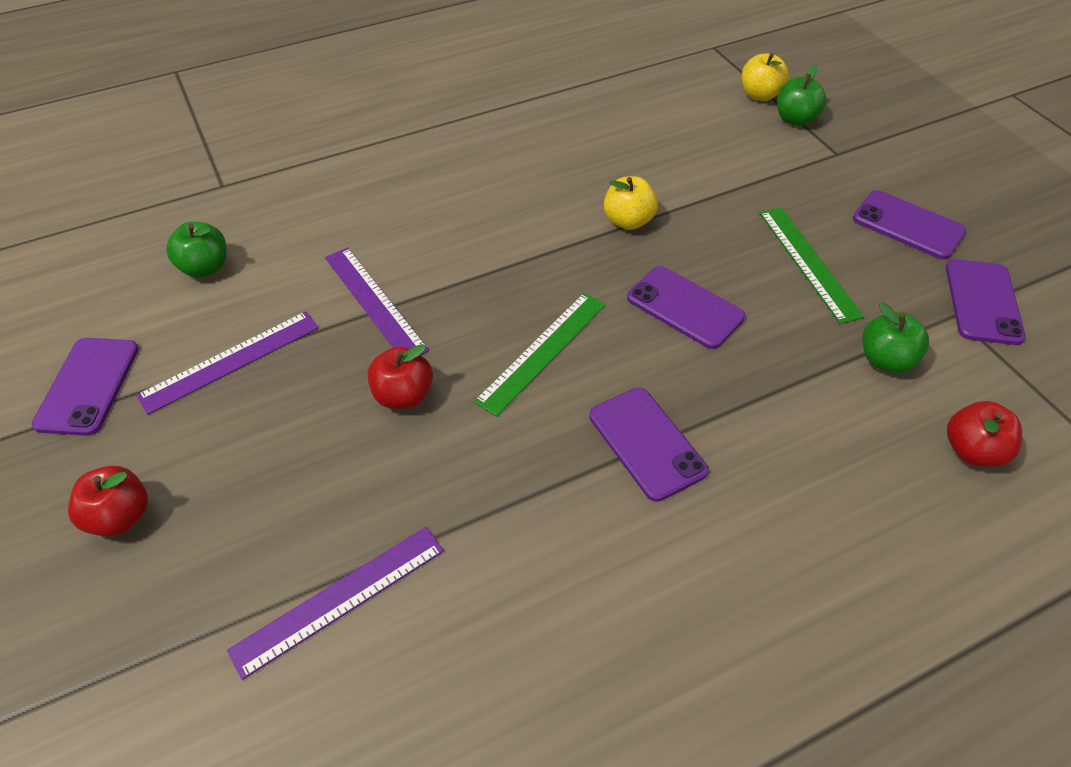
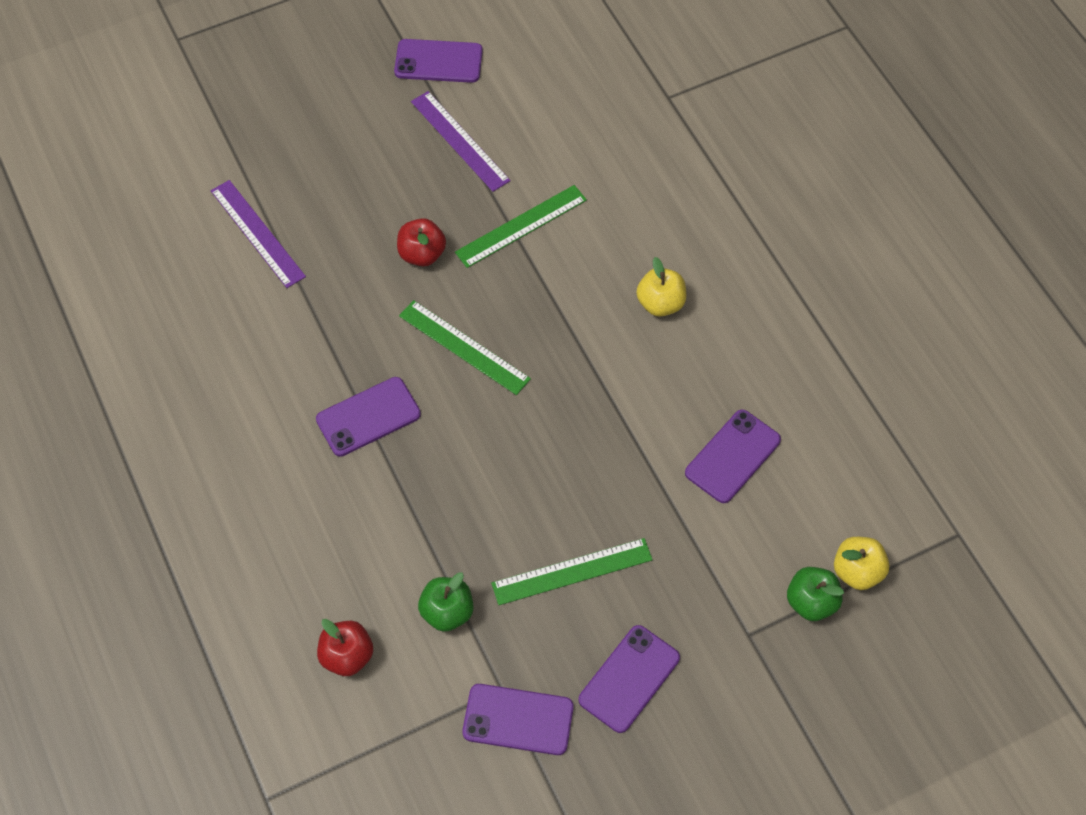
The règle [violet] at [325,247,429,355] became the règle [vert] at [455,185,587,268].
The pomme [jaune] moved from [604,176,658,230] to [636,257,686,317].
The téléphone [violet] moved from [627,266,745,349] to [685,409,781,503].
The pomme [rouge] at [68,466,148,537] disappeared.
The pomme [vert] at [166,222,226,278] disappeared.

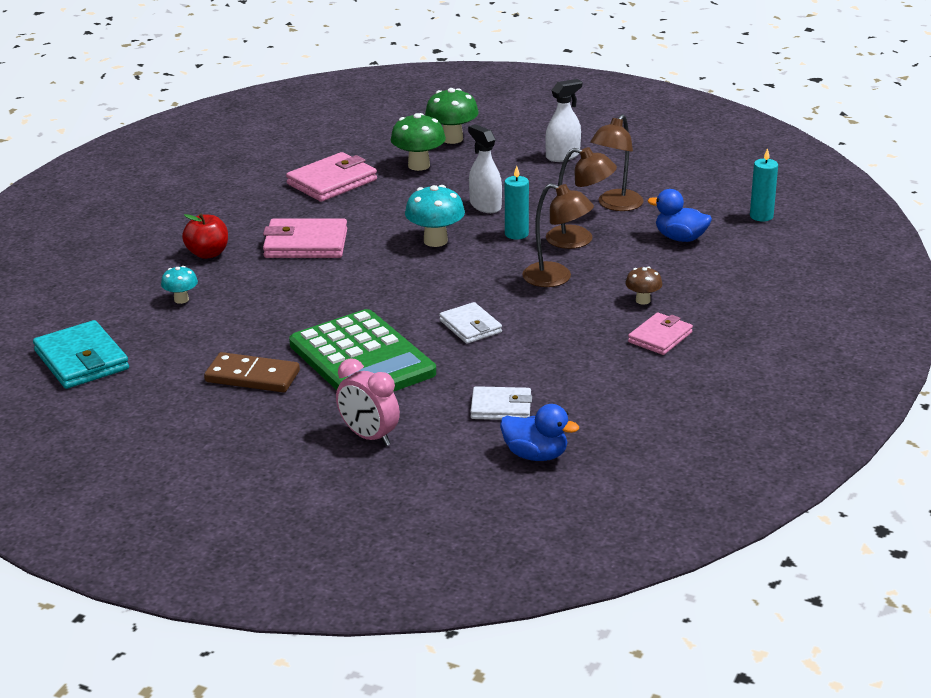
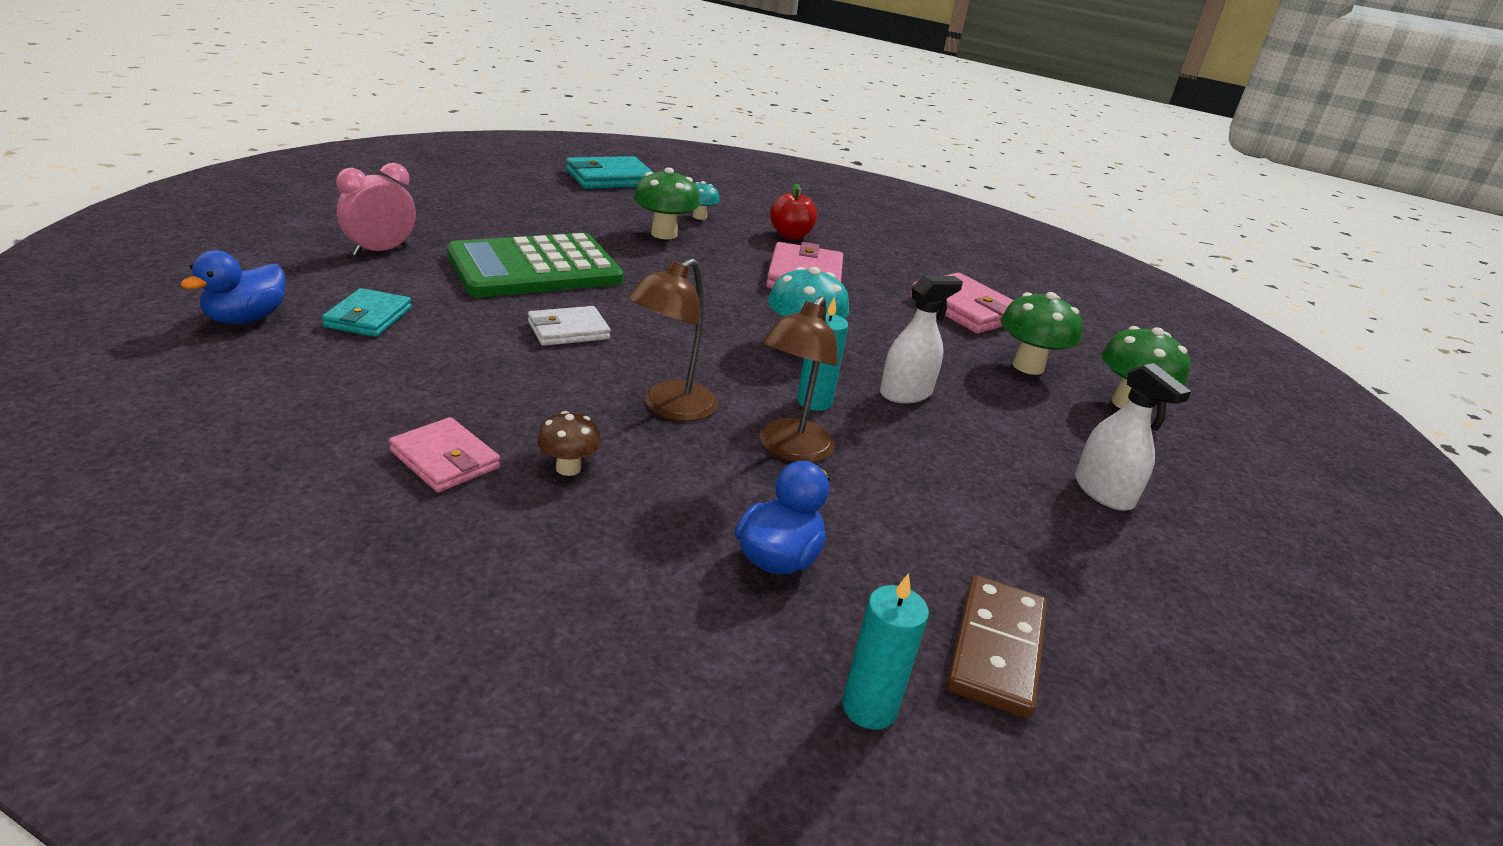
The portefeuille [blanc] at [470,386,532,420] became the portefeuille [turquoise] at [322,288,412,337].
The champignon [vert] at [633,167,700,239] appeared.
The domino [marron] moved from [204,352,300,393] to [947,575,1047,719].
The lampe [marron] at [590,114,644,211] disappeared.

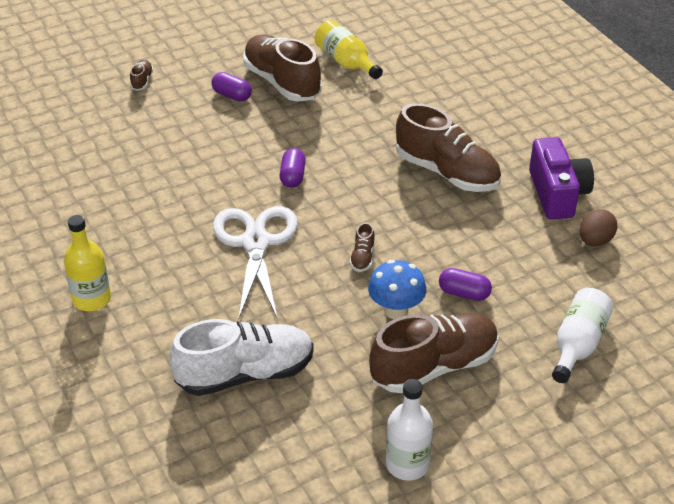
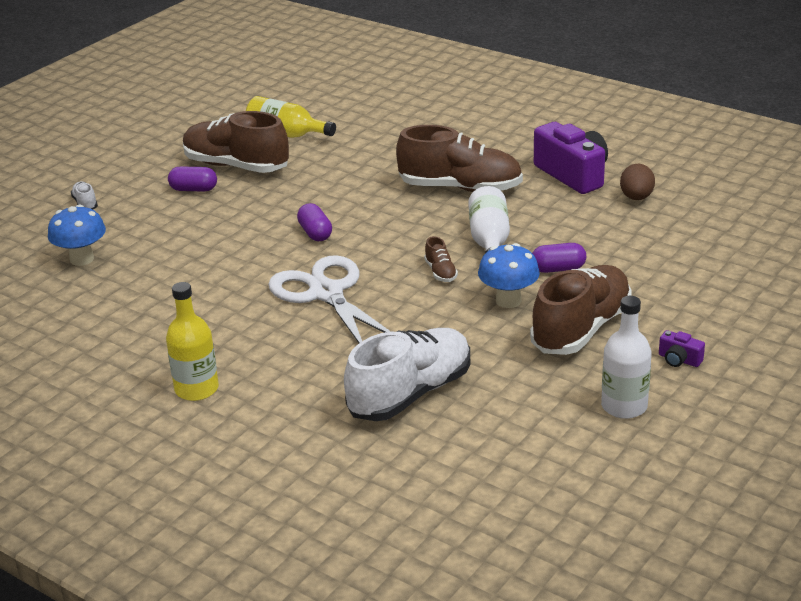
The champignon [bleu] at [48,205,106,266] appeared.
The chaussure [marron] at [130,60,154,91] became the chaussure [blanc] at [71,182,98,209].
The bouteille [blanc] moved from [552,288,613,383] to [468,186,510,254].
The appareil photo [violet] at [659,330,705,367] appeared.

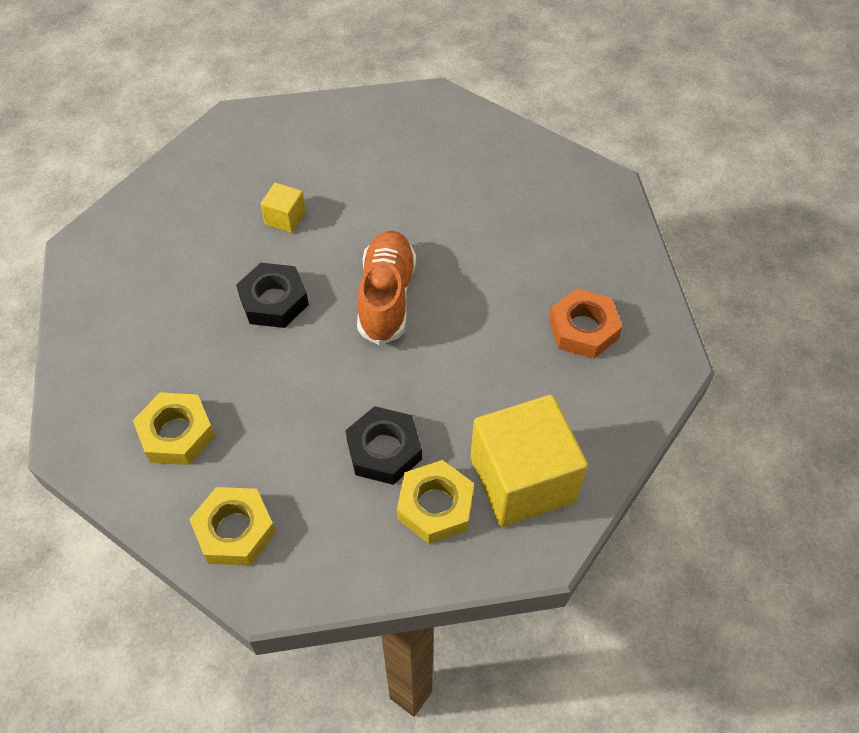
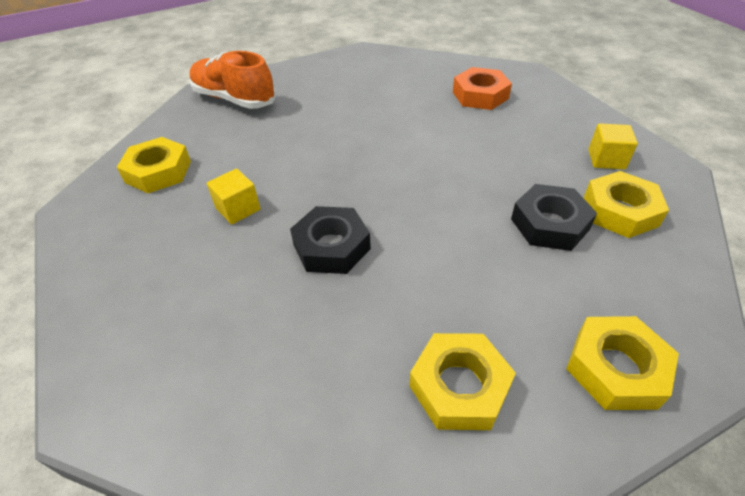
The écrou [jaune] at [117,137,191,193] appeared.
The chaussure [orange] moved from [357,231,416,345] to [189,51,276,109].
The cube [jaune] at [470,395,588,527] changed to 0.45 times the size.

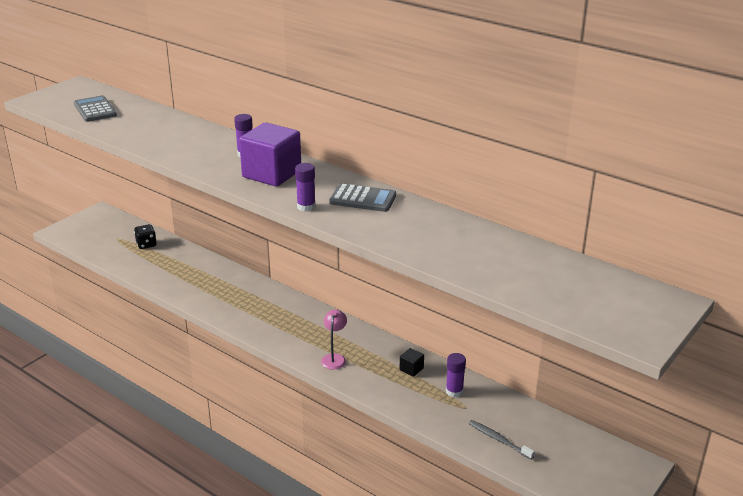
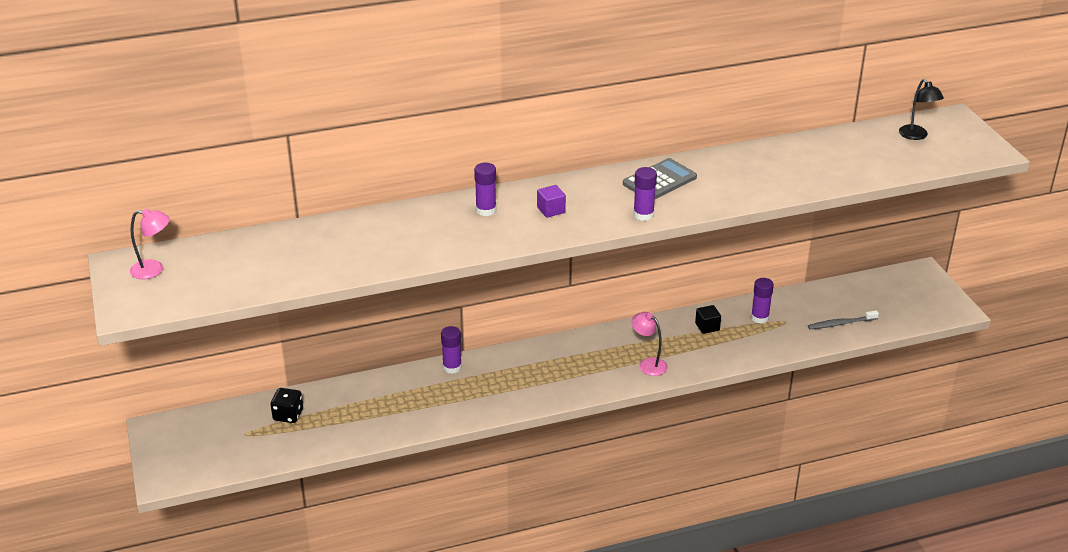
The lampe [rose] at [130,209,170,279] appeared.
The bâton de colle [violet] at [441,326,462,374] appeared.
The cube [violet] at [239,123,301,187] changed to 0.42 times the size.
The lampe [noir] at [899,79,944,140] appeared.
The calculatrice [gris] at [74,96,117,122] disappeared.

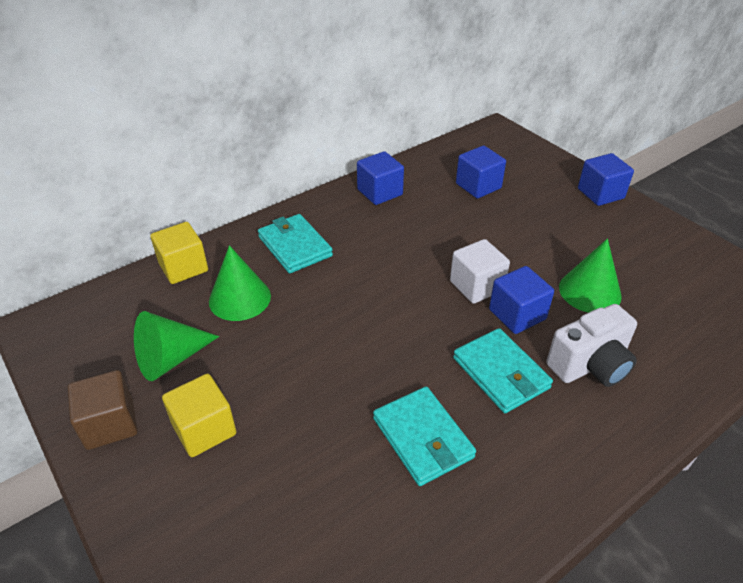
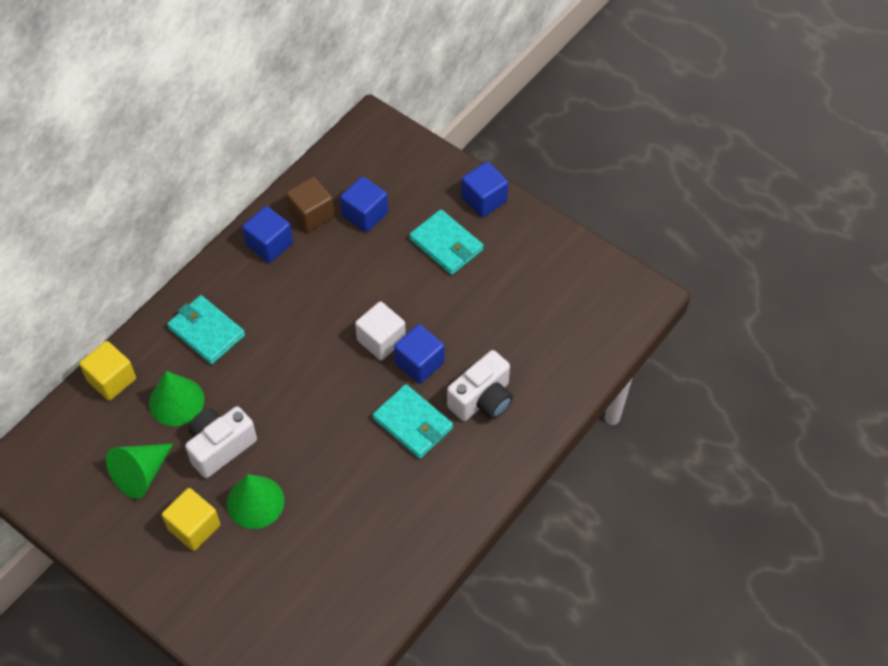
The appareil photo [blanc] at [185,406,257,478] appeared.
The cône [vert] moved from [559,238,622,313] to [227,474,284,529].
The cube [marron] moved from [68,370,137,450] to [286,177,334,233].
The portefeuille [turquoise] moved from [373,386,476,486] to [409,209,484,275].

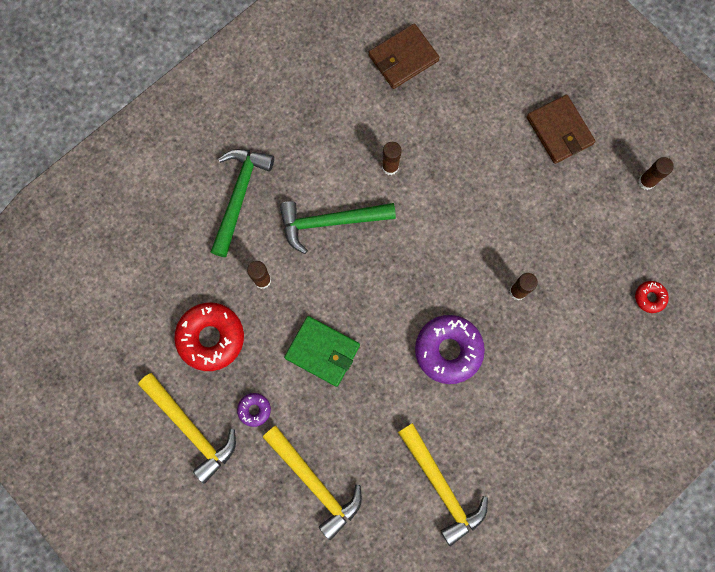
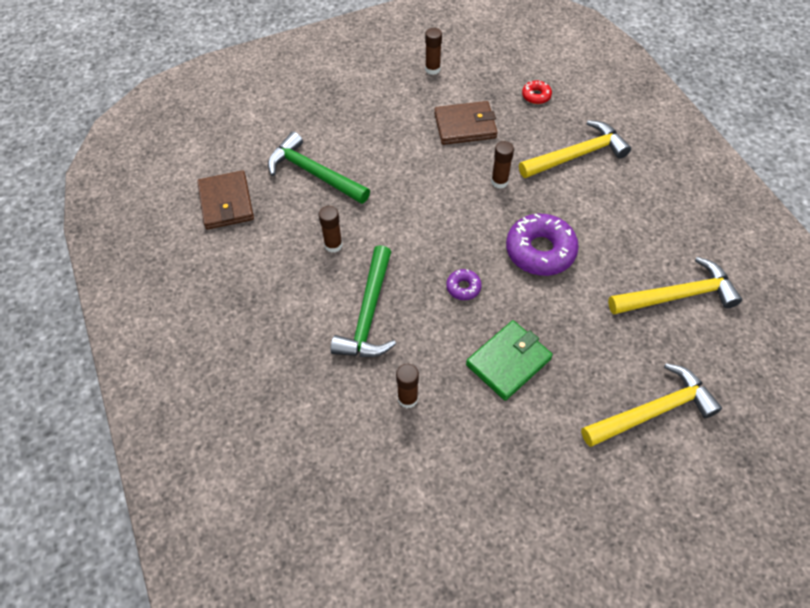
The marteau [vert] moved from [211,149,274,257] to [268,132,370,204].
The portefeuille [marron] moved from [527,94,596,164] to [434,101,498,145].
The beignet [violet] moved from [237,393,271,427] to [446,269,482,300].
The marteau [jaune] moved from [138,373,236,484] to [519,120,631,178].
The beignet [rouge] at [174,303,244,371] disappeared.

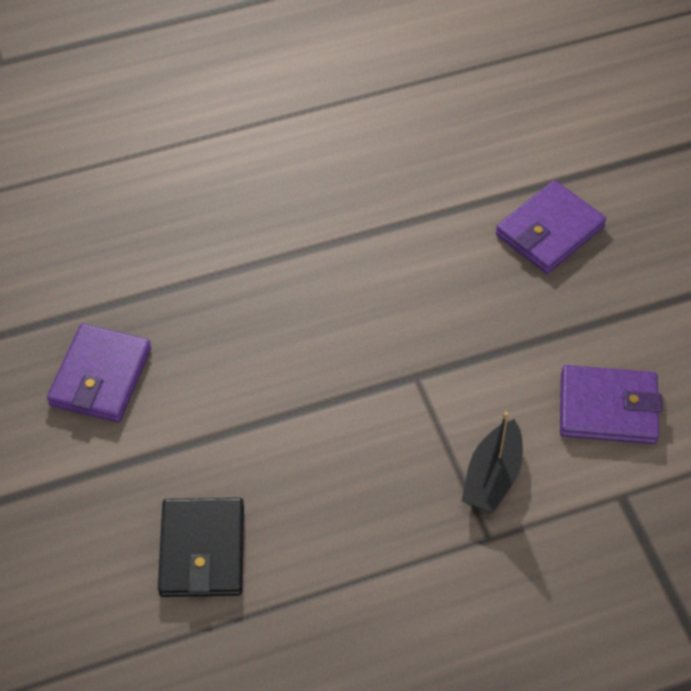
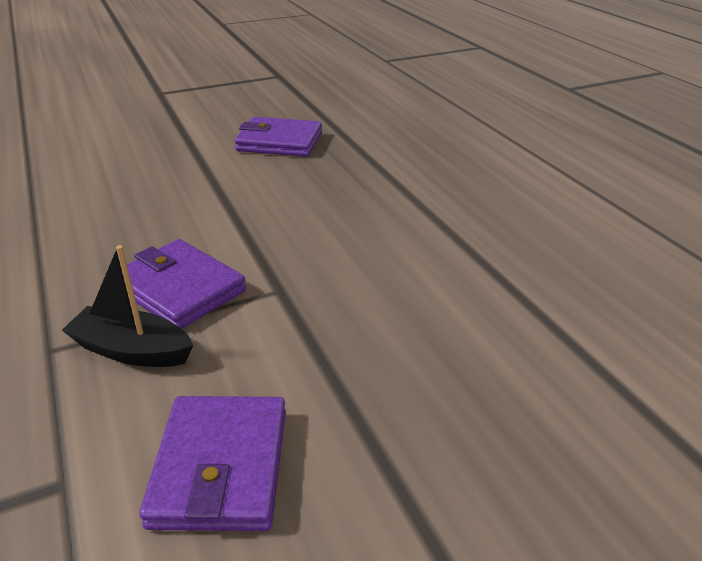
The portefeuille [violet] moved from [496,180,606,274] to [127,239,246,329].
The portefeuille [noir] at [158,498,244,597] disappeared.

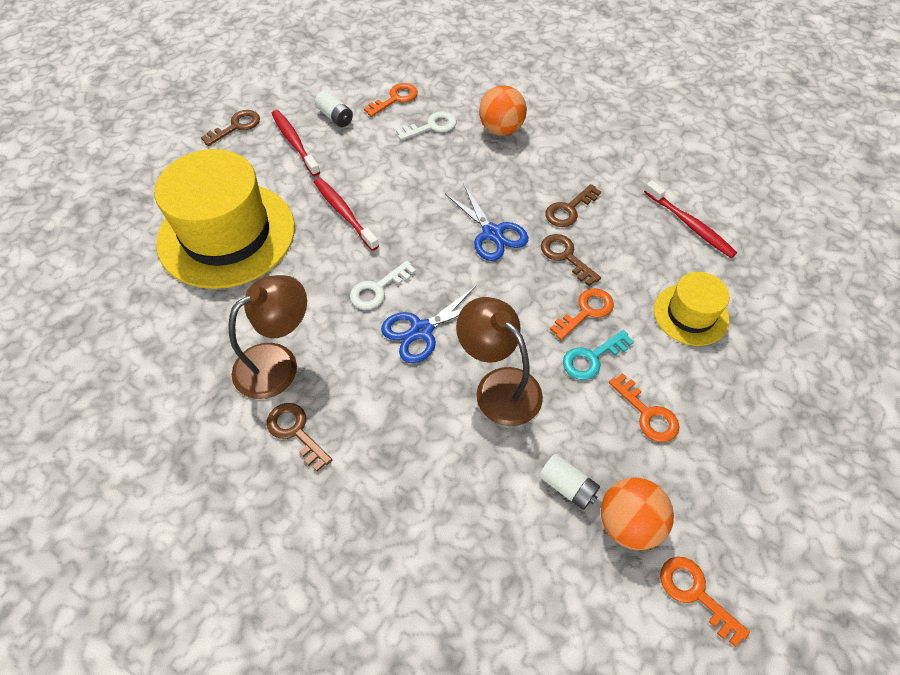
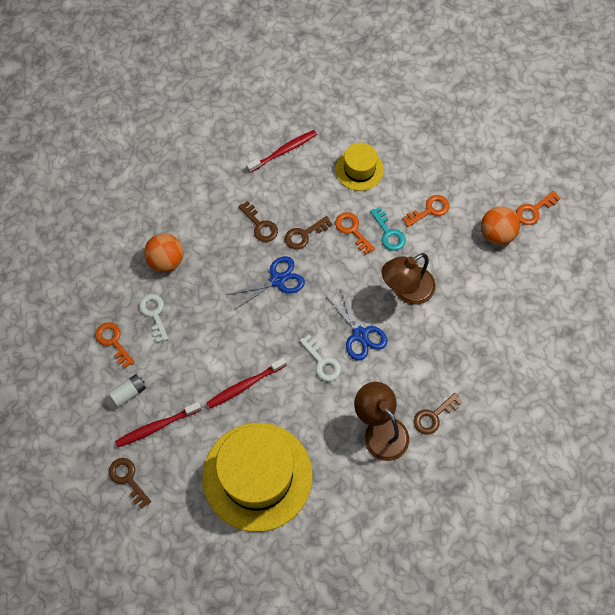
The pile [blanc] at [539,454,600,510] disappeared.

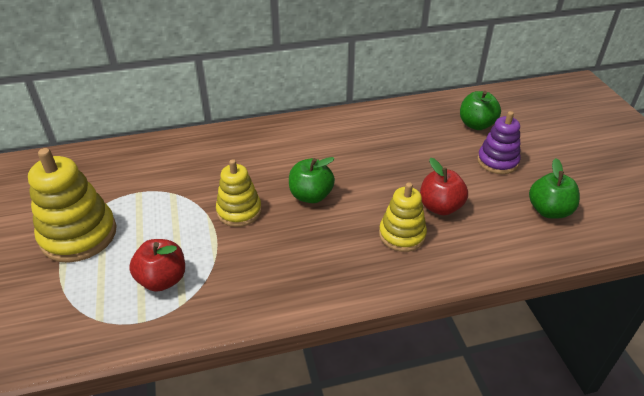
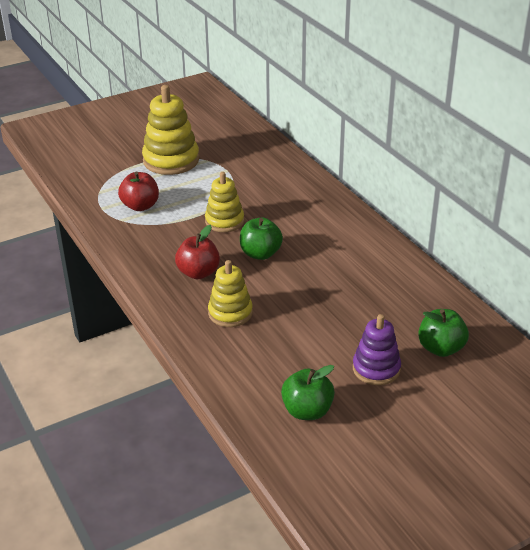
The pomme [rouge] moved from [420,158,468,215] to [175,225,220,279].

